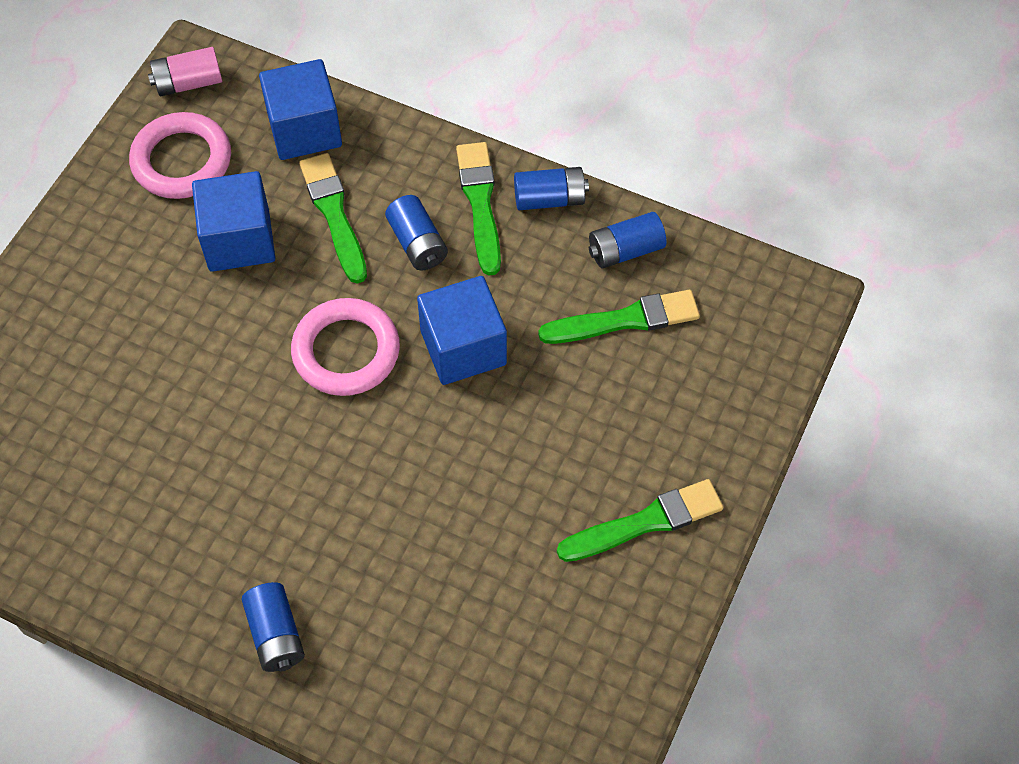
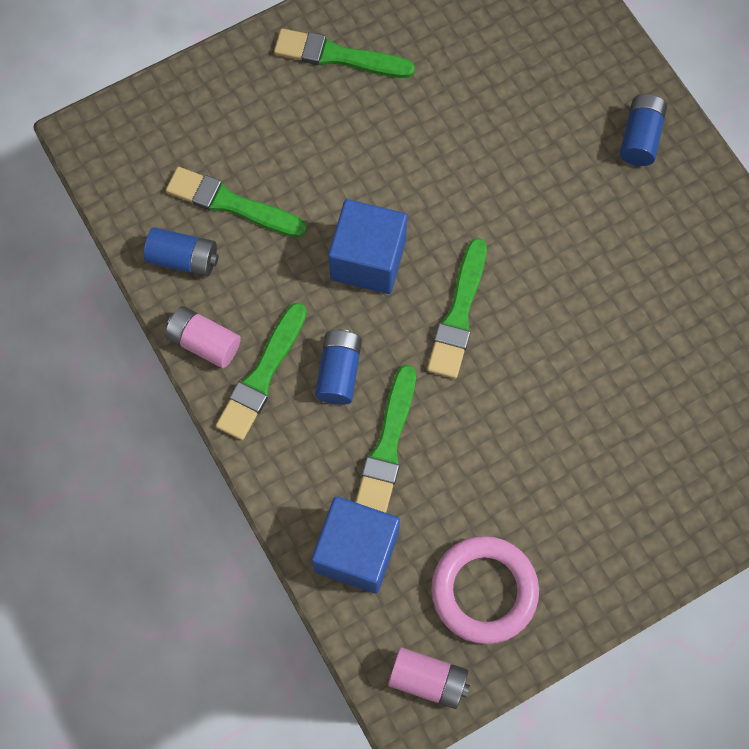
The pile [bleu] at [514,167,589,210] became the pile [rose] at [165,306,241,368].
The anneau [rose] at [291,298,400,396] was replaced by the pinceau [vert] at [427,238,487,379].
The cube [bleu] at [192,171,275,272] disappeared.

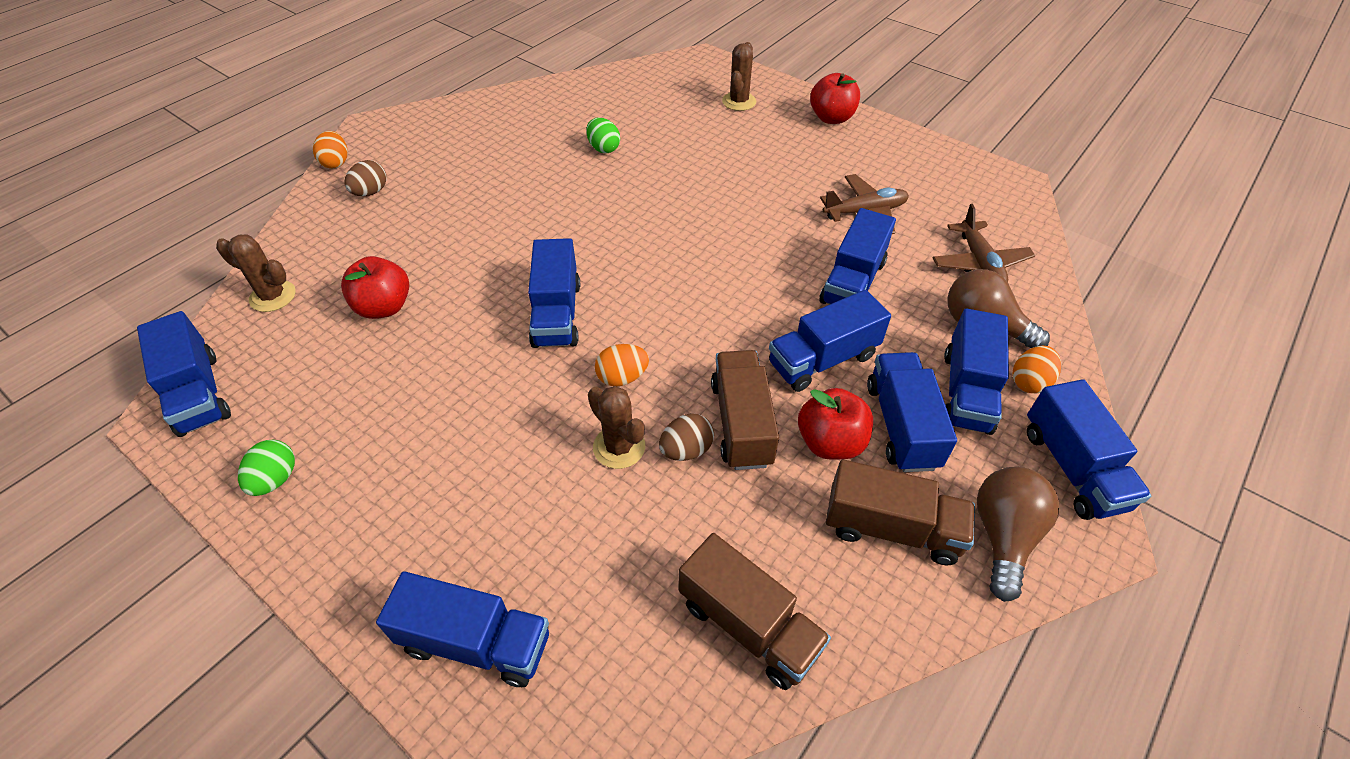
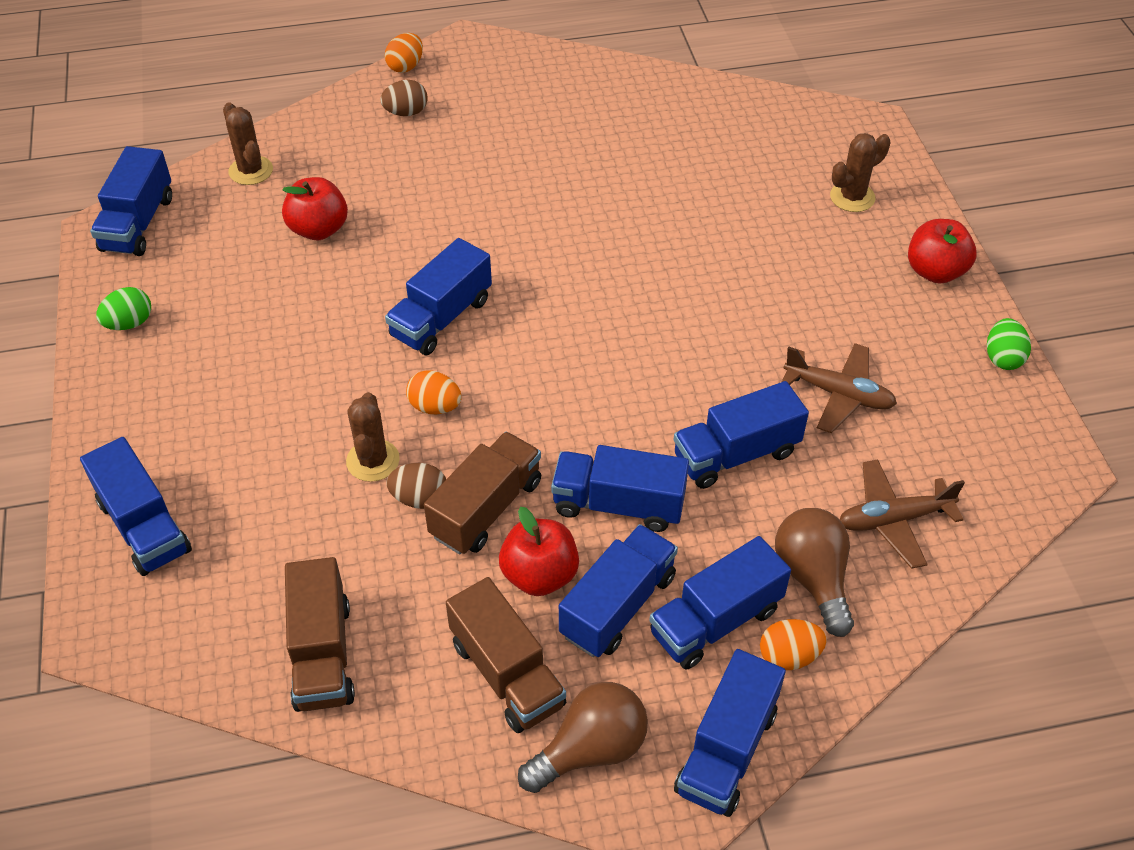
The avion [marron] at [933,204,1035,282] turned 45 degrees clockwise.
The œuf [vert] moved from [586,118,620,153] to [987,318,1031,370].

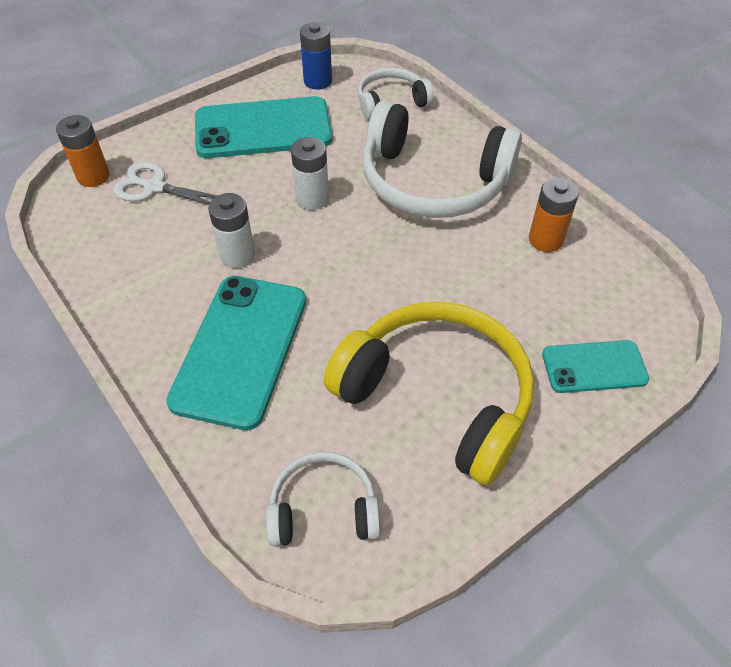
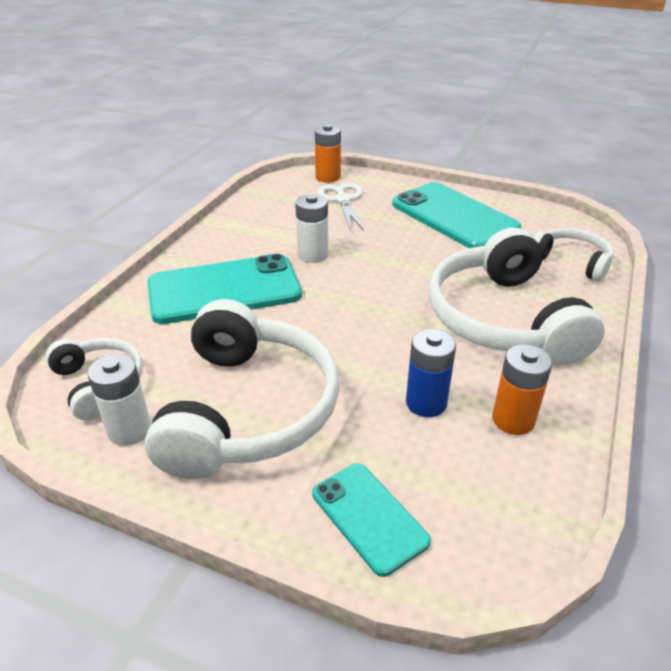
The pile [blanc] moved from [291,137,329,210] to [88,354,152,446].
The casque audio [jaune] at [324,302,534,486] became the casque audio [blanc] at [145,299,339,479].
The pile [bleu] moved from [300,22,332,90] to [406,329,456,417].

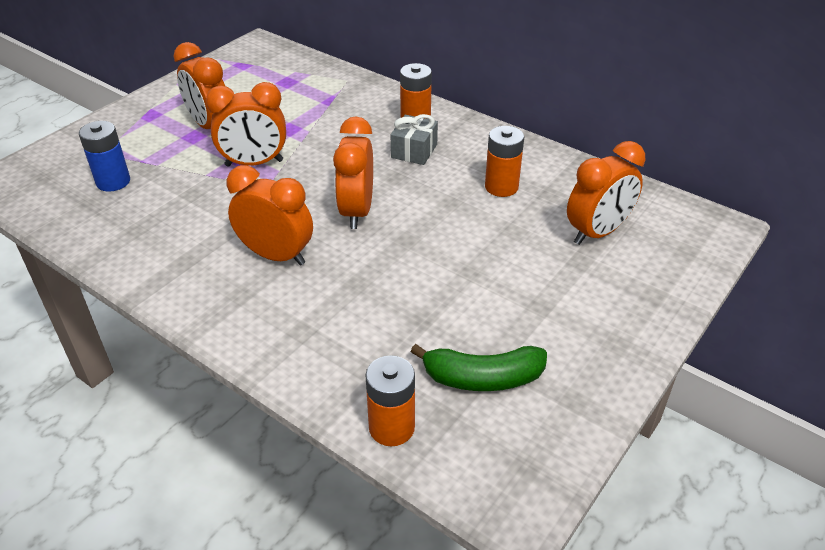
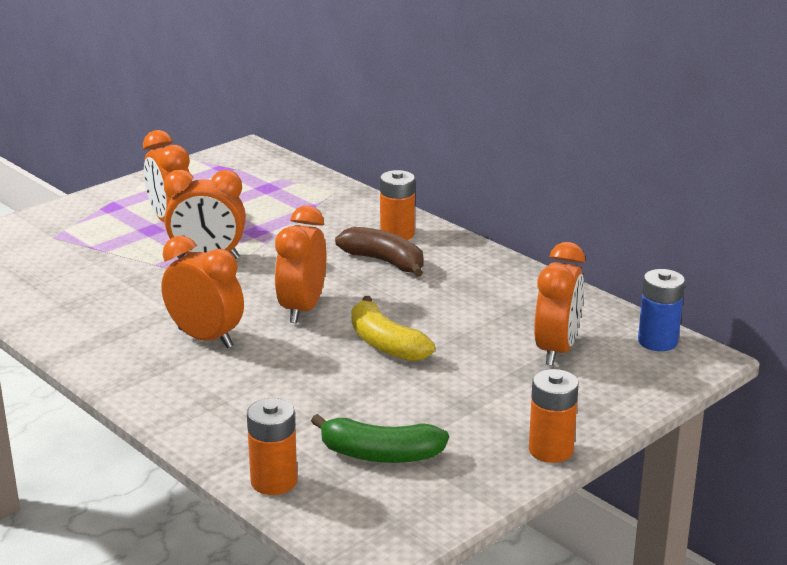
The cadeau [gris] at [391,114,438,165] was replaced by the banane [marron] at [335,227,423,277].
The banane [jaune] at [351,296,435,362] appeared.
The pile [orange] moved from [485,126,524,197] to [529,369,579,463].
The réveil [orange] at [567,141,645,245] turned 45 degrees counterclockwise.
The pile [bleu] moved from [79,121,130,192] to [638,269,685,351].

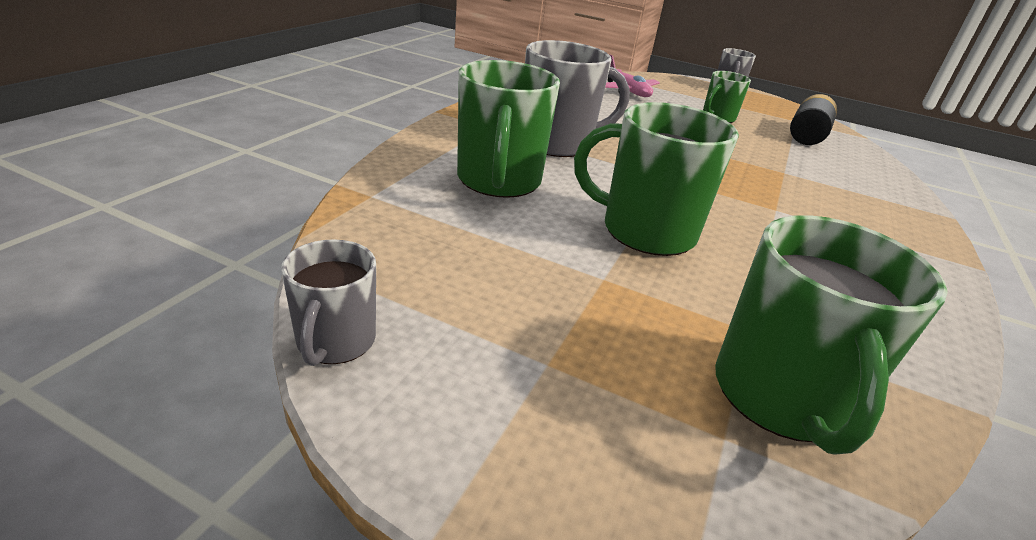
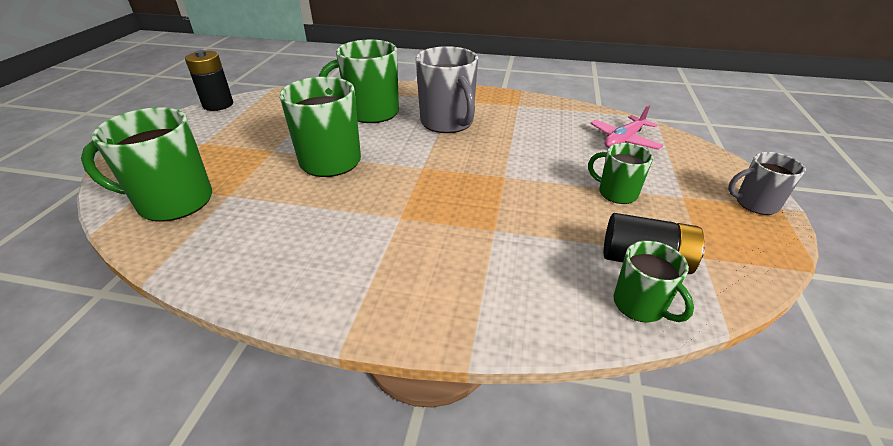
The tasse [gris] at [281,239,376,366] was replaced by the pile [noir] at [185,50,233,111].
The tasse [vert] at [614,241,694,323] appeared.

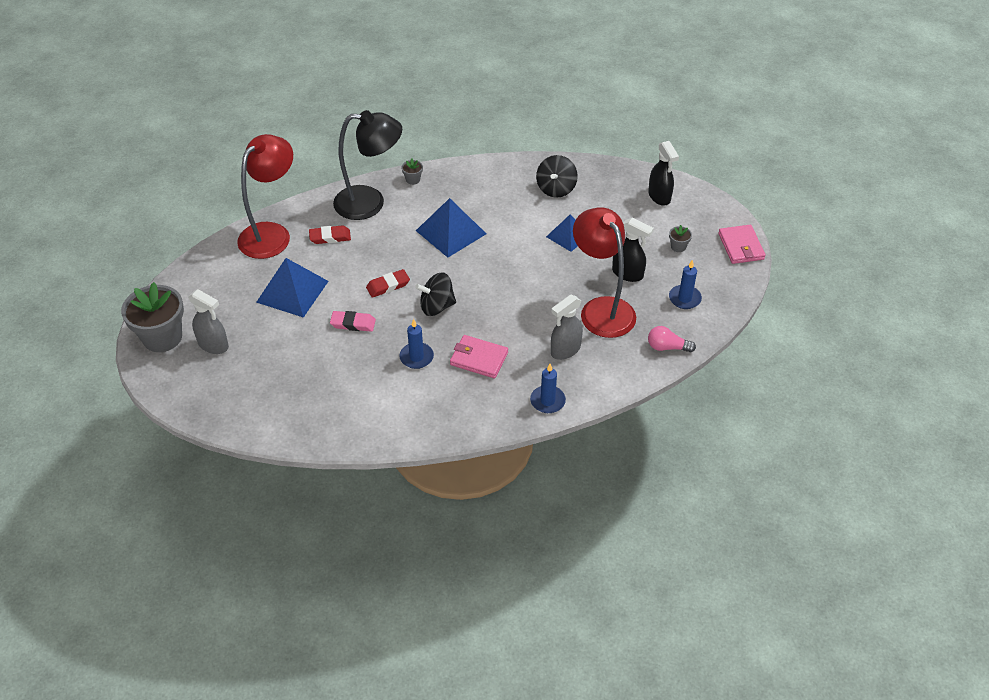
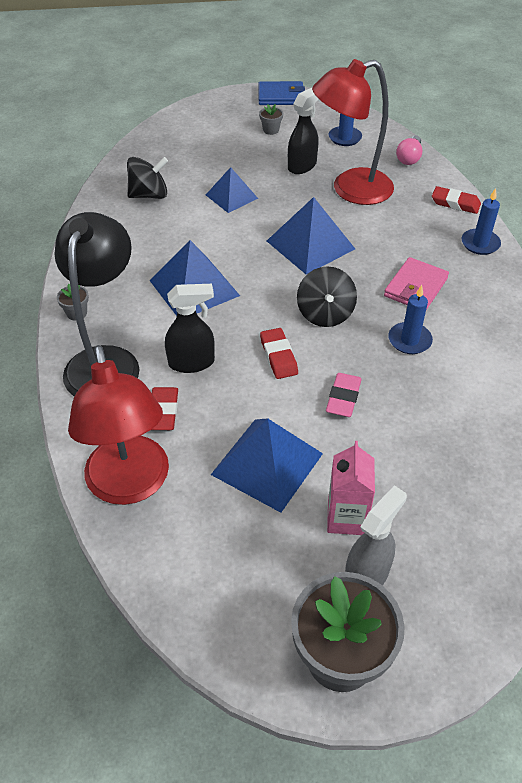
The lampe [rouge] at [237,134,293,259] turned 150 degrees counterclockwise.
The toupie [noir] at [536,155,578,198] turned 45 degrees counterclockwise.
The vaporisateur [noir] moved from [648,141,679,206] to [165,284,215,373].
The portefeuille [rose] at [718,225,766,264] became the portefeuille [bleu] at [258,81,305,105].
The pyramide [bleu] at [267,197,355,275] appeared.
The brique de lait [rose] at [327,441,375,535] appeared.
The gomme [rouge] at [432,186,481,214] appeared.
The vaporisateur [gris] at [551,295,583,360] disappeared.

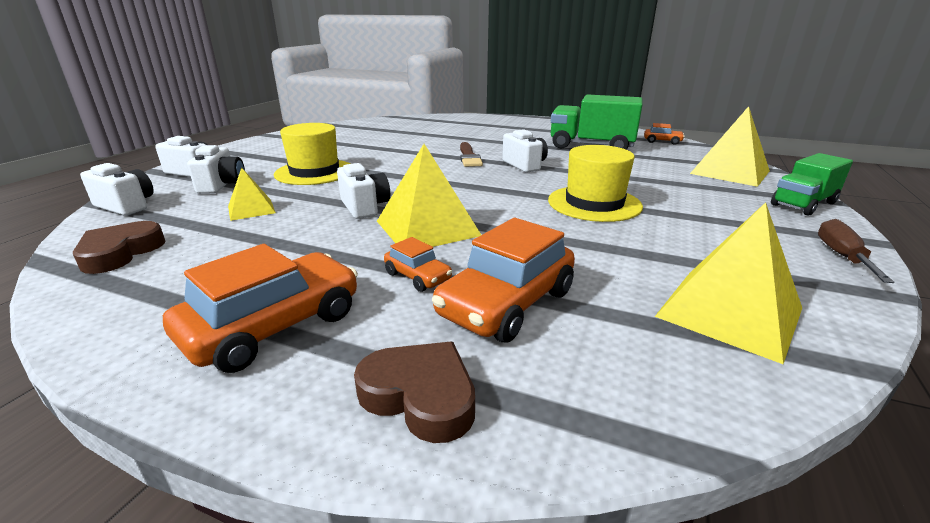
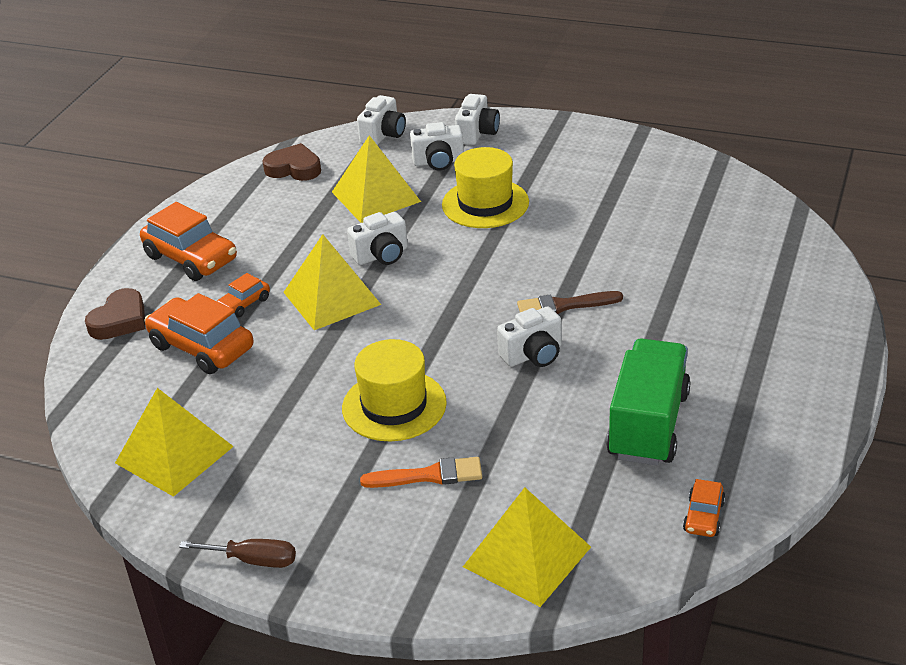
The pyramide [jaune] at [228,167,276,221] changed to 1.79 times the size.
The pinceau [orange] at [360,457,482,488] appeared.
The camion [vert] at [771,153,853,215] disappeared.

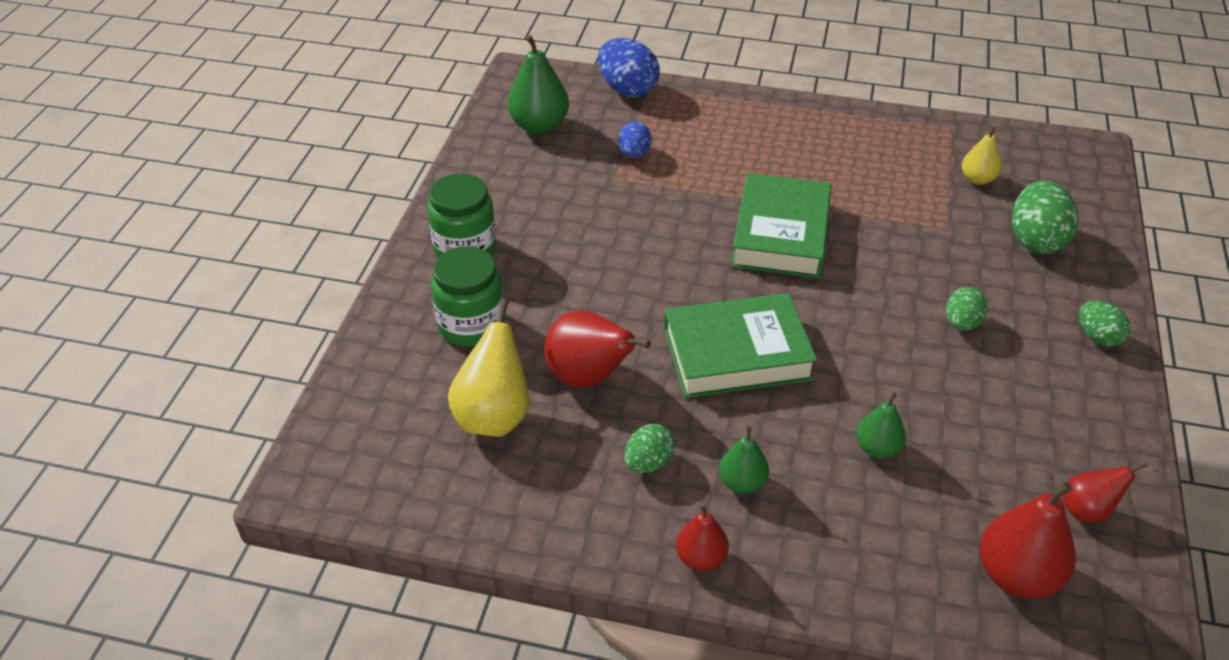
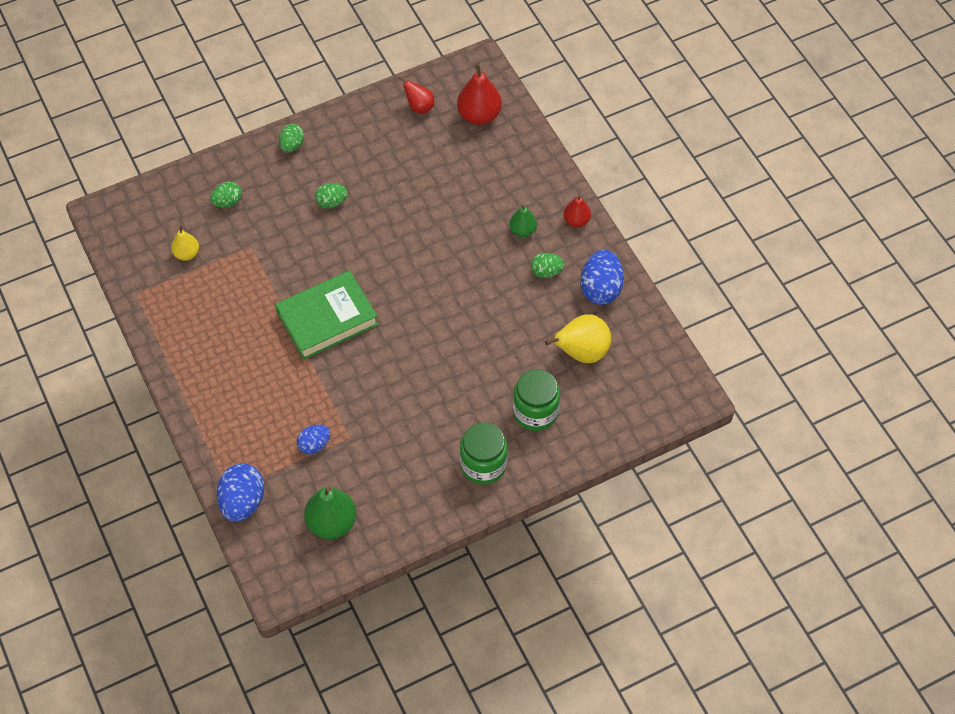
The œuf [vert] at [1012,181,1078,254] changed to 0.59 times the size.
The œuf [bleu] at [580,250,624,305] appeared.
The poire [rouge] at [544,310,651,388] disappeared.
The livre [vert] at [664,293,817,398] disappeared.
The poire [vert] at [856,392,906,458] disappeared.

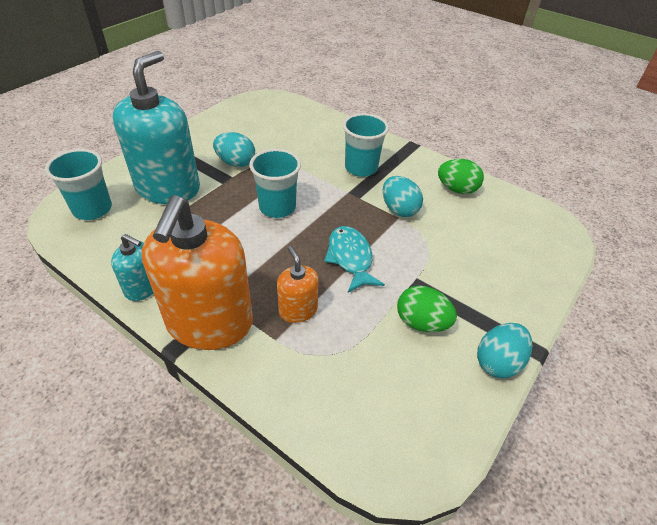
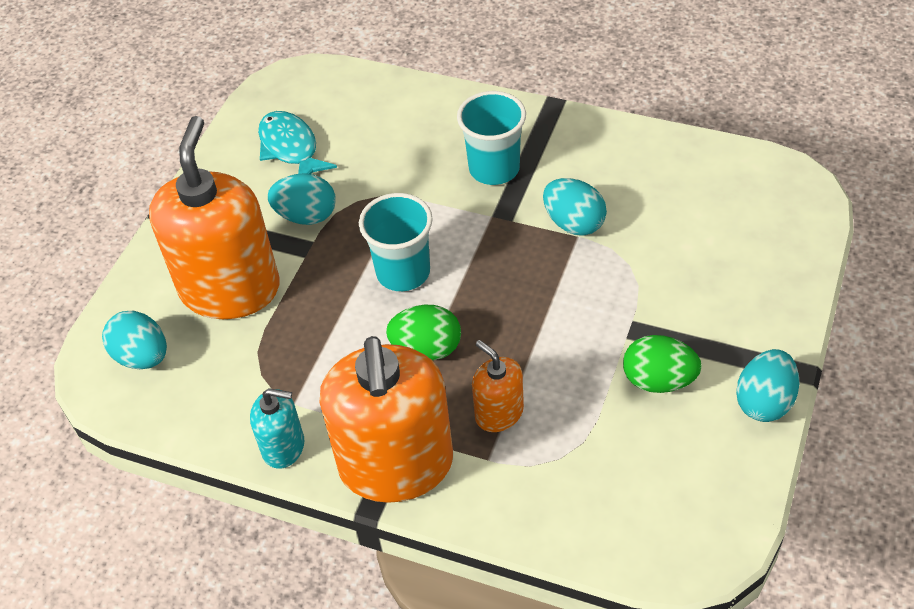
The gobelet [turquoise] at [45,149,112,220] was replaced by the œuf [turquoise] at [102,311,167,369].
The distributeur de savon [turquoise] at [113,51,200,204] became the distributeur de savon [orange] at [149,116,280,319].
The poisson [turquoise] moved from [324,226,385,293] to [258,111,337,174].
The œuf [vert] moved from [438,159,484,194] to [386,305,461,360].

